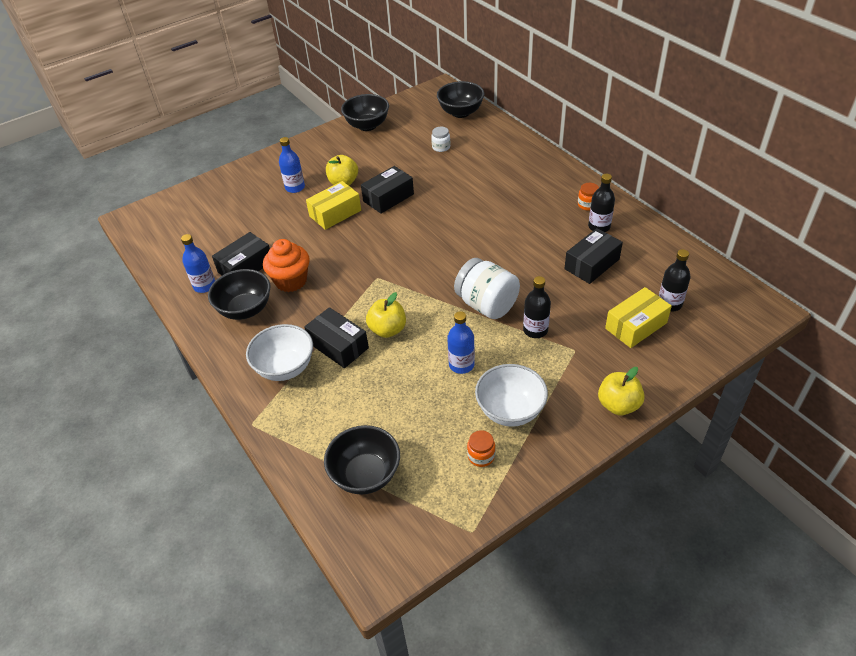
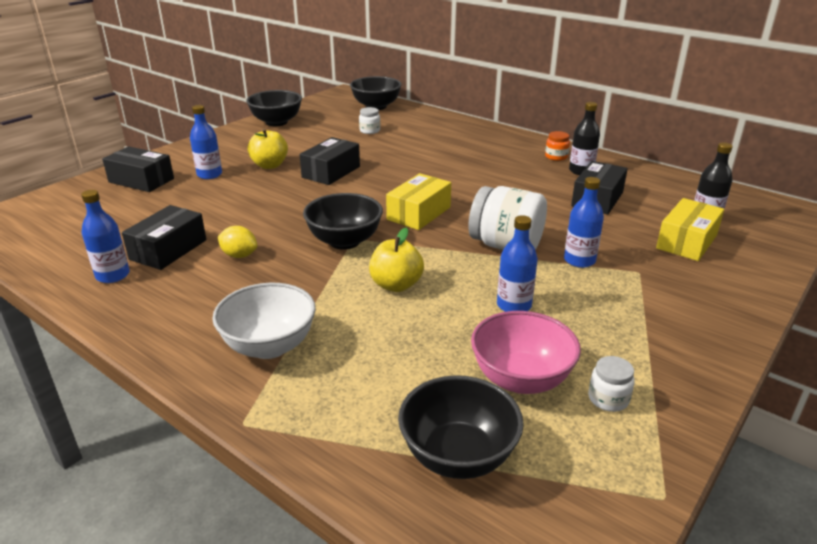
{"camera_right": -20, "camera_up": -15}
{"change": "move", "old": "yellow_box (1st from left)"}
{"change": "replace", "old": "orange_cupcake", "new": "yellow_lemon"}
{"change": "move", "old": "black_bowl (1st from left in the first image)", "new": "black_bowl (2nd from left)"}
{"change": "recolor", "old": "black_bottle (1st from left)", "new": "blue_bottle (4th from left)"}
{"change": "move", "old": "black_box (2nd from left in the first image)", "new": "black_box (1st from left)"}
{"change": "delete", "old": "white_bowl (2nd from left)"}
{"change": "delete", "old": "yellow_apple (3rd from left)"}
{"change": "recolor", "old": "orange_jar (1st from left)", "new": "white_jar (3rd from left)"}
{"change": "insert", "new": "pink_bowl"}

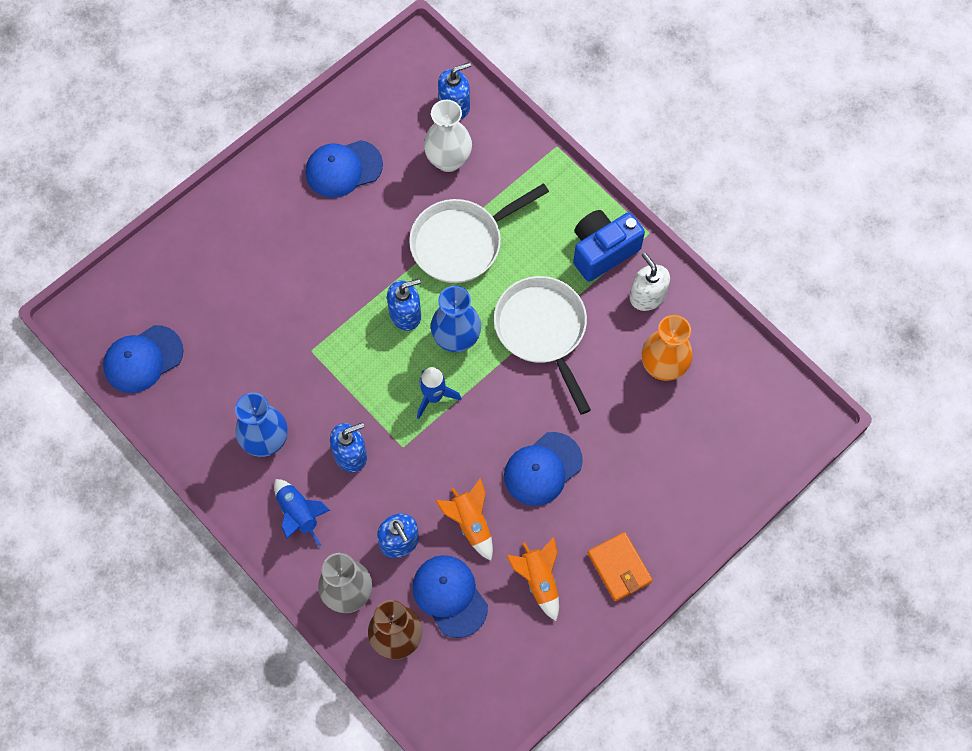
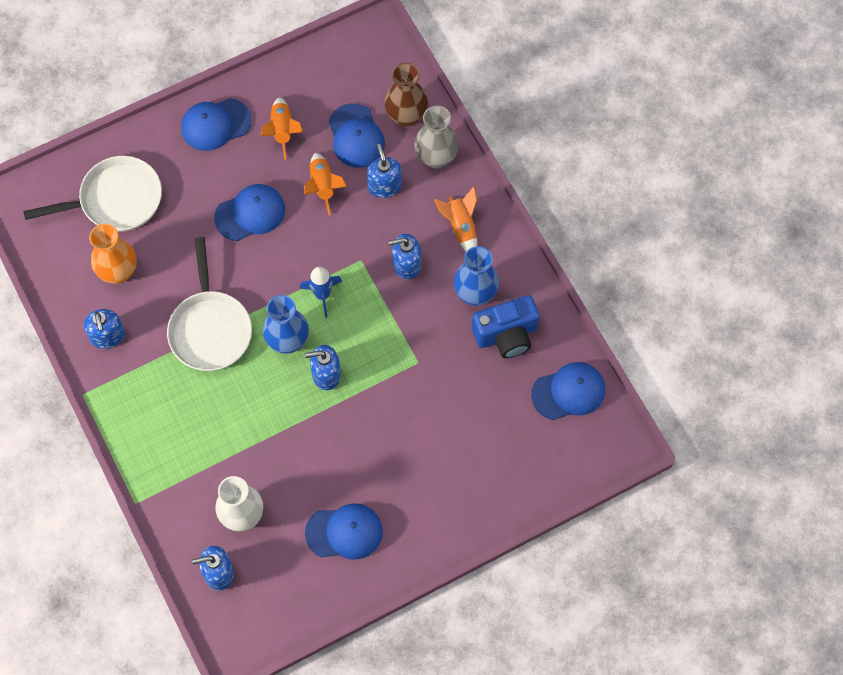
{"camera_right": -165, "camera_up": 0}
{"change": "move", "old": "white_pan (1st from left)"}
{"change": "move", "old": "blue_camera"}
{"change": "recolor", "old": "white_soap_dispenser", "new": "blue_soap_dispenser (1st from left)"}
{"change": "recolor", "old": "blue_rocket (1st from left)", "new": "orange_rocket (3rd from left)"}
{"change": "replace", "old": "orange_wallet", "new": "blue_cap (1st from left)"}

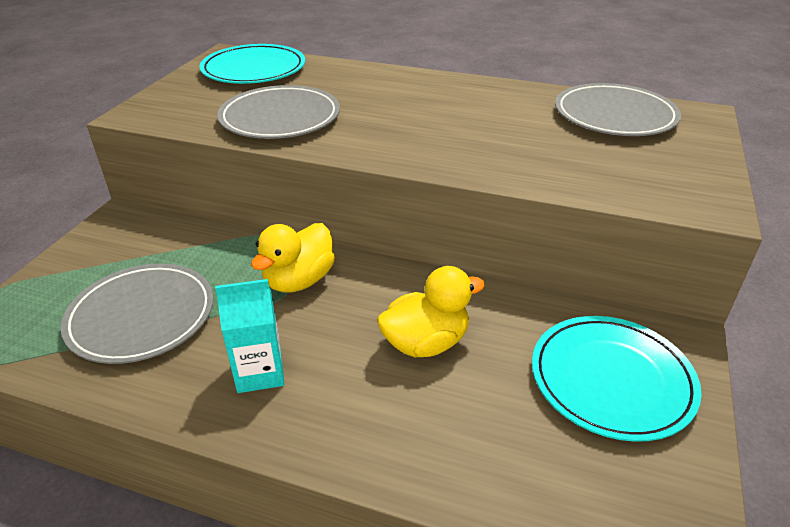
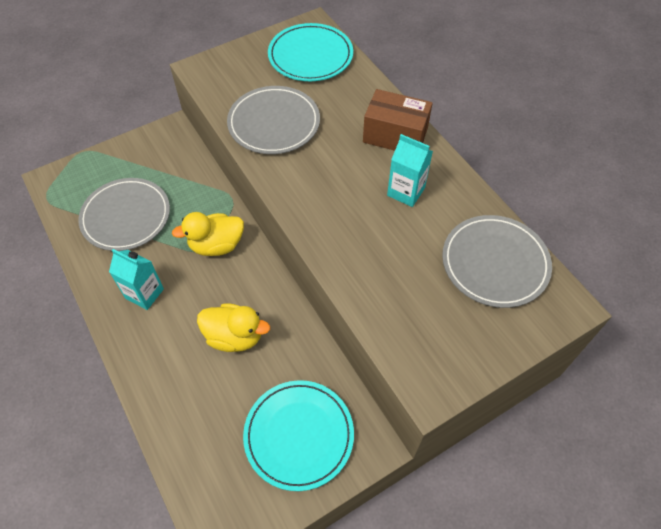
{"camera_right": 40, "camera_up": 20}
{"change": "insert", "new": "brown_box"}
{"change": "insert", "new": "turquoise_carton (2nd from left)"}

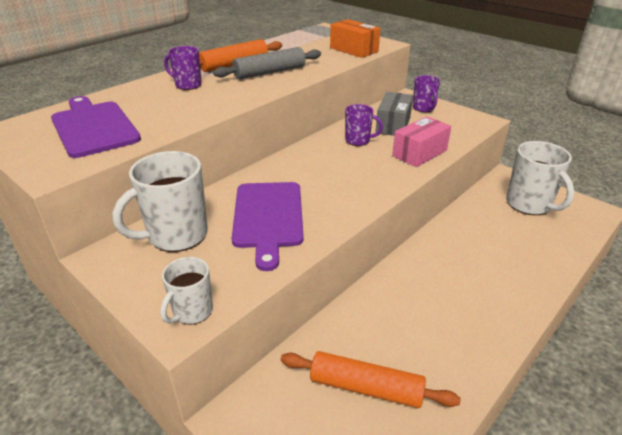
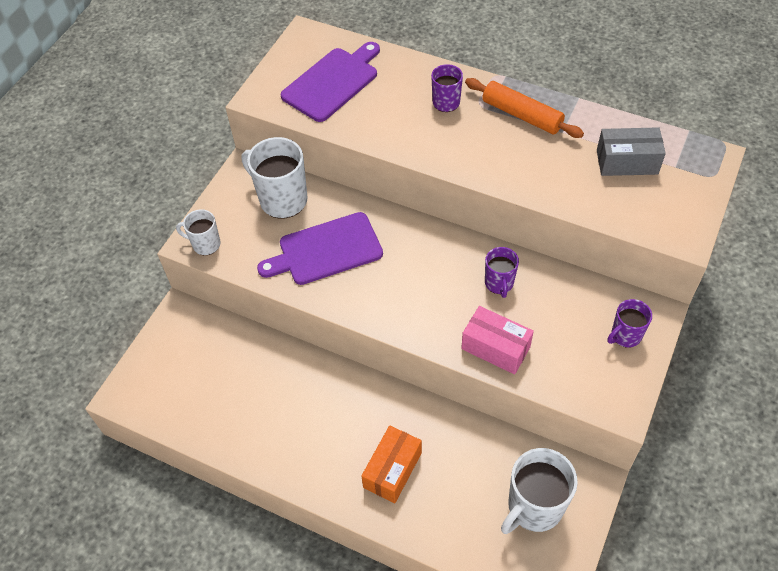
{"camera_right": 75, "camera_up": 20}
{"change": "move", "old": "orange_box"}
{"change": "delete", "old": "grey_rolling_pin"}
{"change": "move", "old": "grey_box"}
{"change": "delete", "old": "orange_rolling_pin (2nd from left)"}

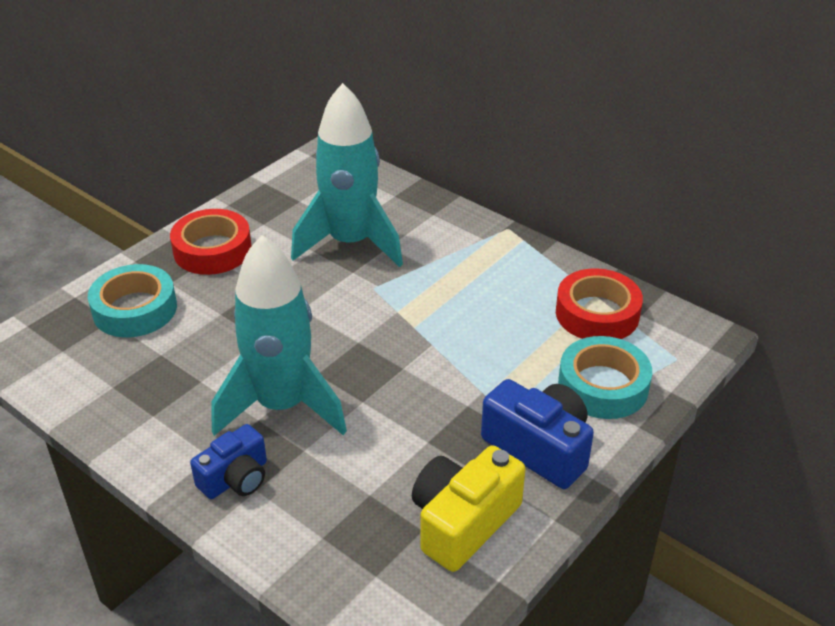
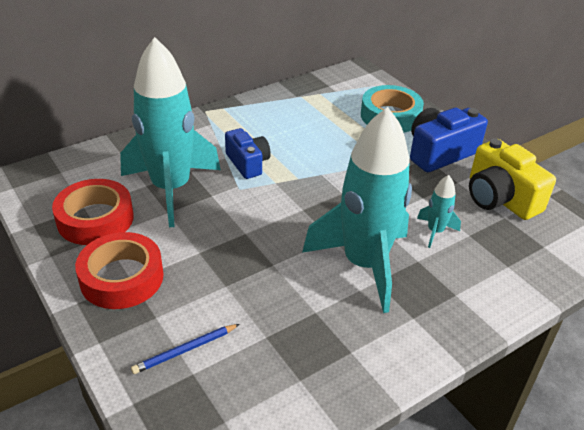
{"camera_right": -75, "camera_up": 0}
{"change": "replace", "old": "turquoise_tape (1st from left)", "new": "blue_pencil"}
{"change": "move", "old": "red_tape (2nd from left in the first image)", "new": "red_tape (1st from left)"}
{"change": "move", "old": "blue_camera (1st from left)"}
{"change": "insert", "new": "turquoise_rocket (3rd from left)"}

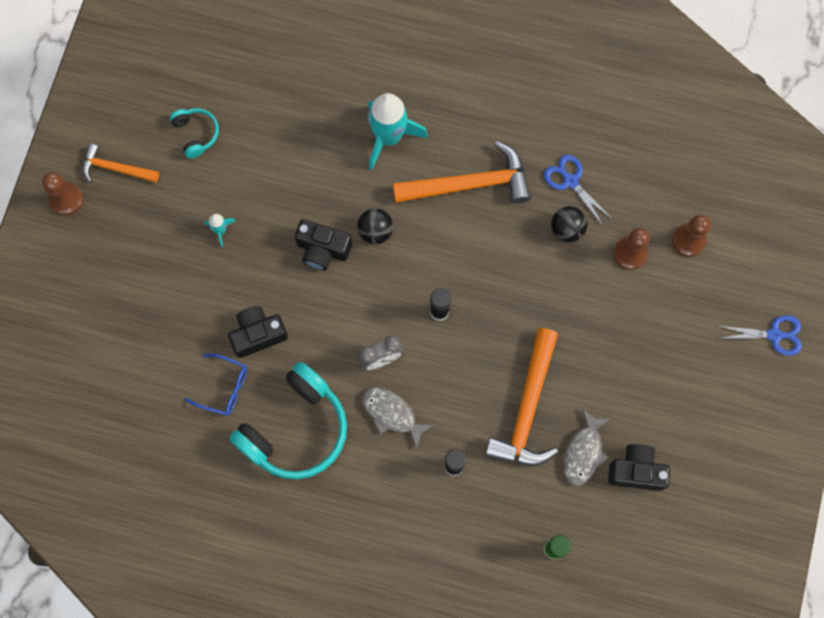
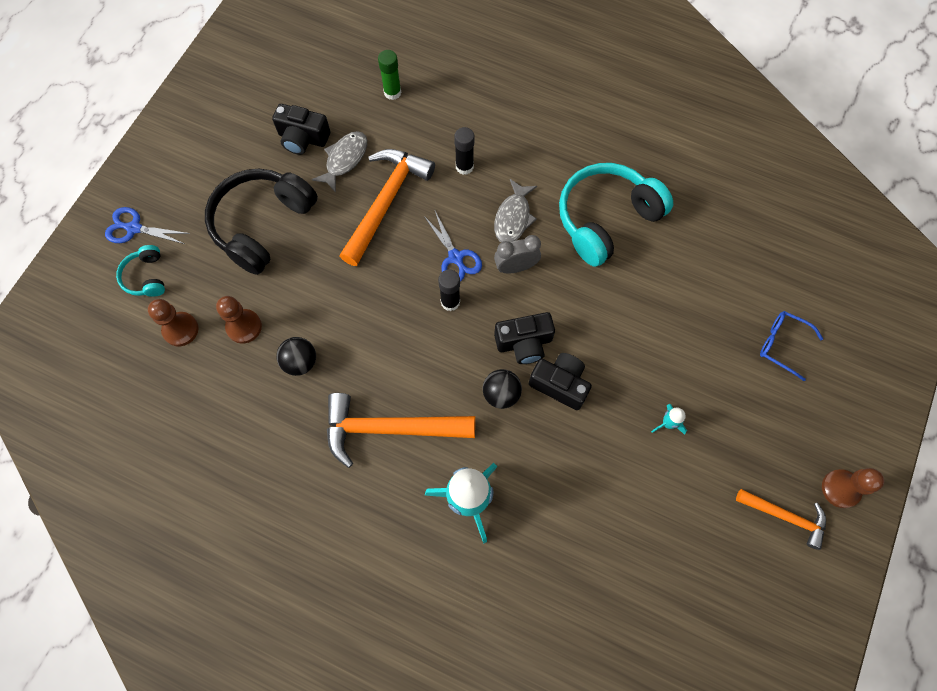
{"camera_right": -170, "camera_up": -5}
{"change": "move", "old": "turquoise_headphones (1st from left)"}
{"change": "move", "old": "blue_scissors (1st from left in the first image)", "new": "blue_scissors (2nd from left)"}
{"change": "move", "old": "black_camera (1st from left in the first image)", "new": "black_camera (2nd from left)"}
{"change": "move", "old": "blue_glasses"}
{"change": "rotate", "old": "grey_fish (1st from left in the first image)", "degrees": 60}
{"change": "insert", "new": "black_headphones"}

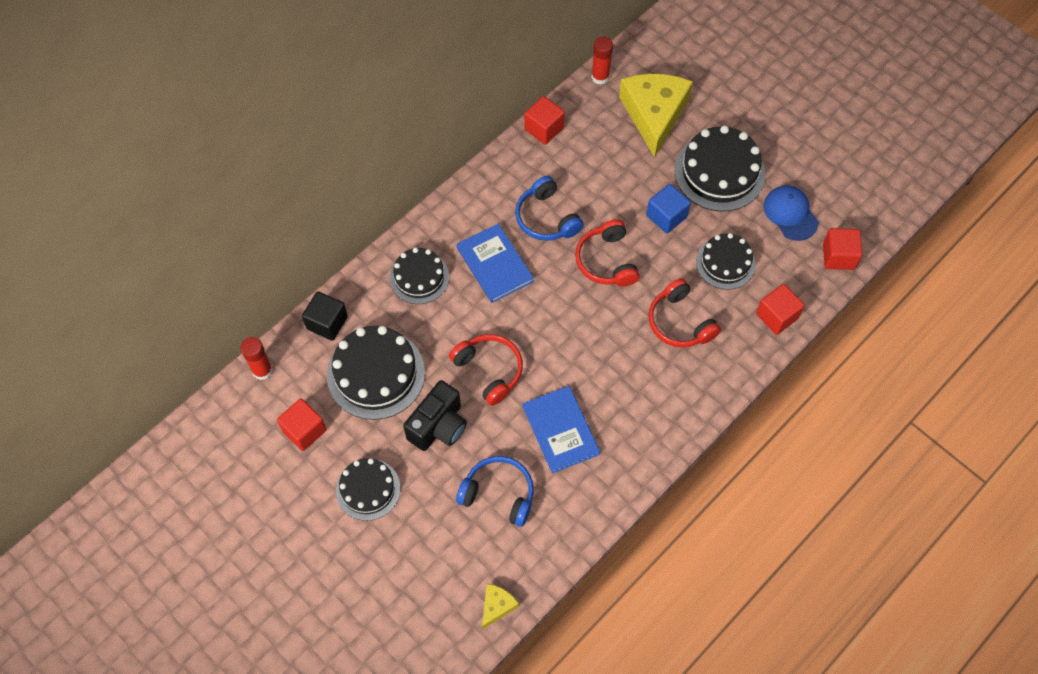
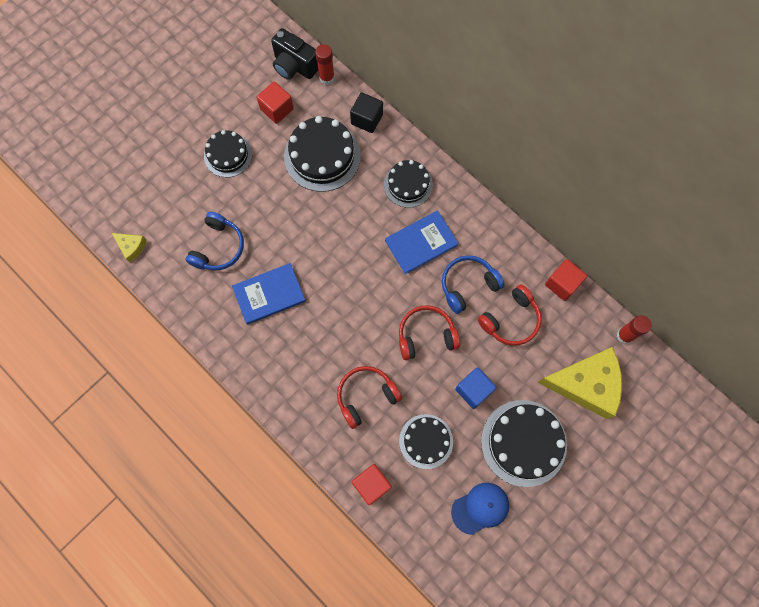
{"camera_right": 90, "camera_up": 10}
{"change": "delete", "old": "red_cube (4th from left)"}
{"change": "move", "old": "red_headphones (1st from left in the first image)", "new": "red_headphones (3rd from left)"}
{"change": "move", "old": "black_camera"}

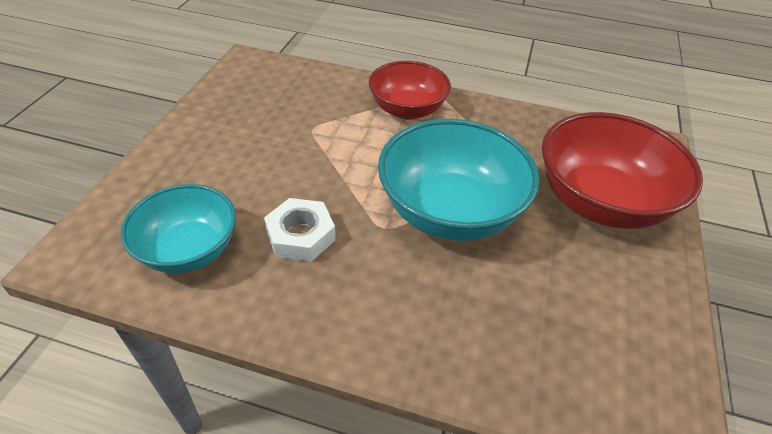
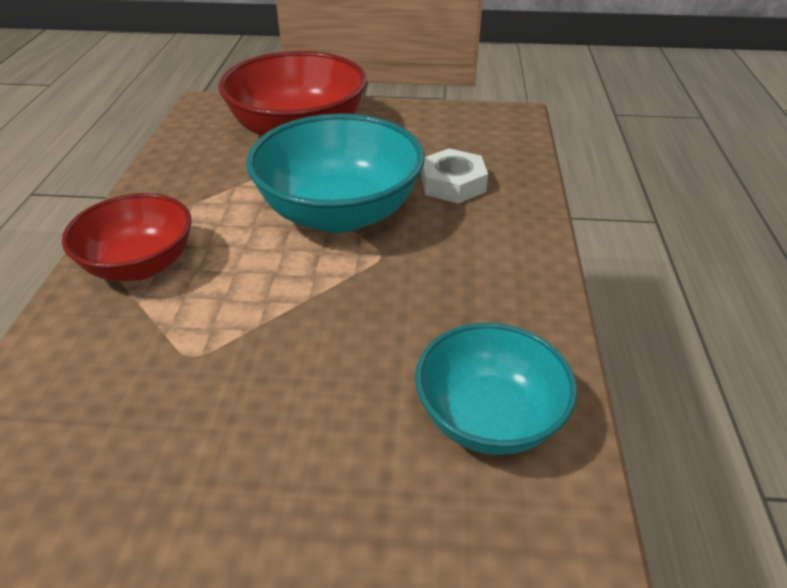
{"camera_right": -100, "camera_up": -5}
{"change": "move", "old": "white_nut"}

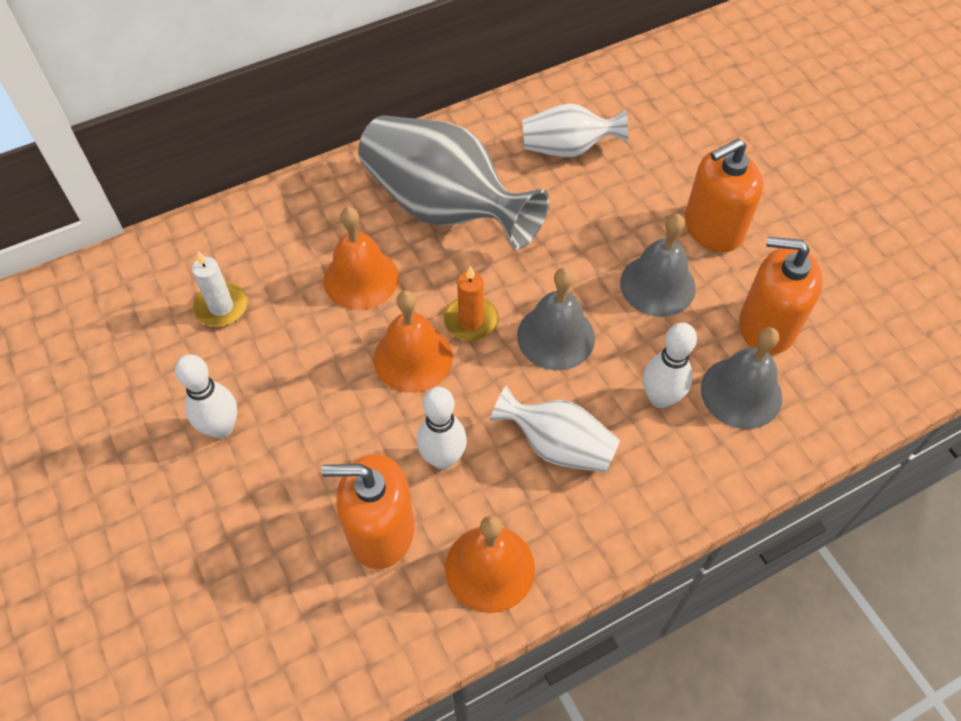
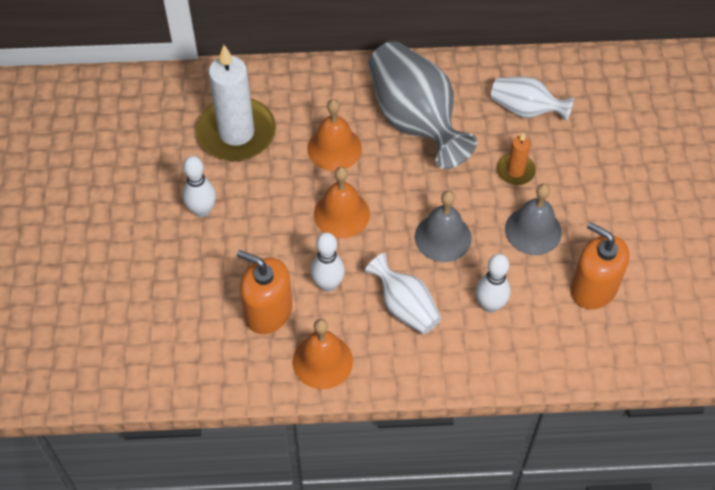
{"camera_right": 25, "camera_up": 0}
{"change": "delete", "old": "orange_soap_dispenser (2nd from left)"}
{"change": "resize", "old": "white_candle", "factor": 2.08}
{"change": "move", "old": "orange_candle"}
{"change": "delete", "old": "grey_bell (3rd from left)"}

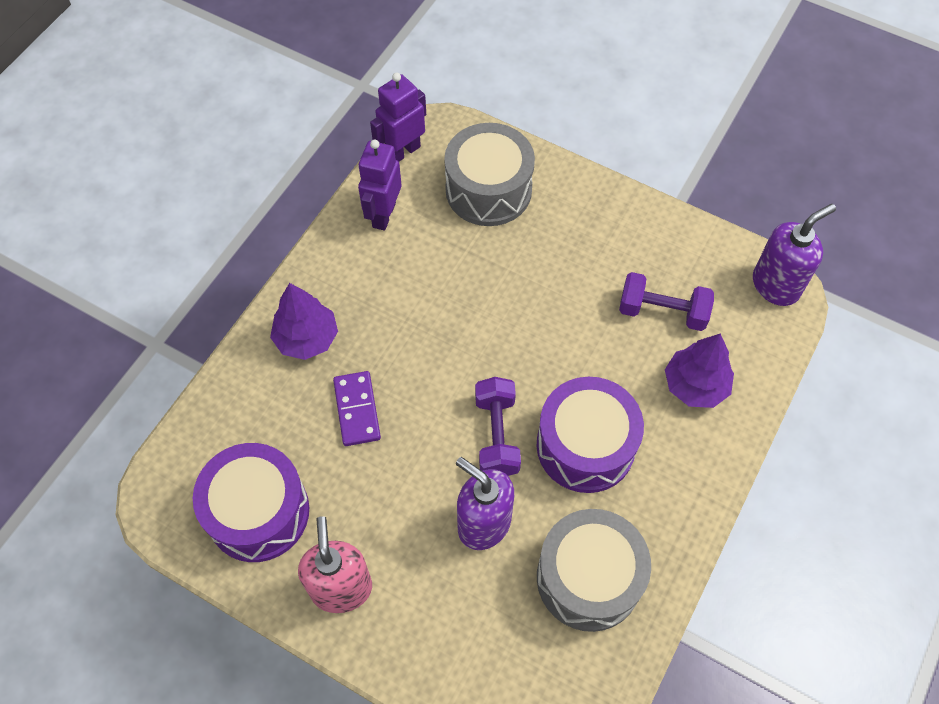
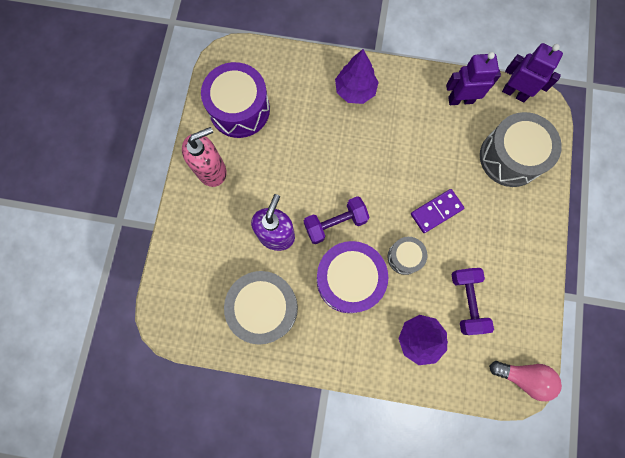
{"camera_right": 70, "camera_up": 15}
{"change": "replace", "old": "purple_soap_dispenser (2nd from left)", "new": "pink_light_bulb"}
{"change": "move", "old": "purple_domino"}
{"change": "insert", "new": "grey_drum (2nd from left)"}

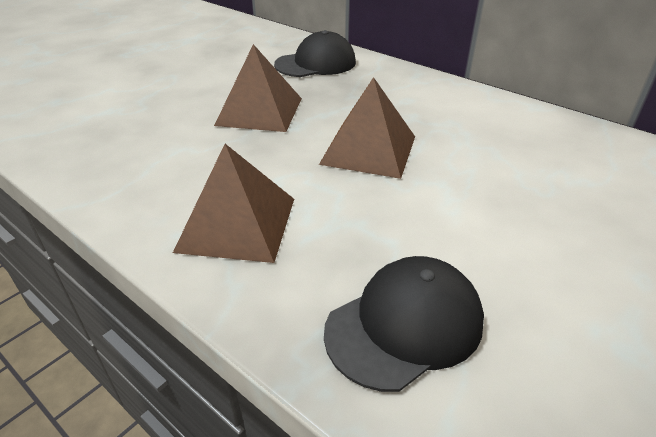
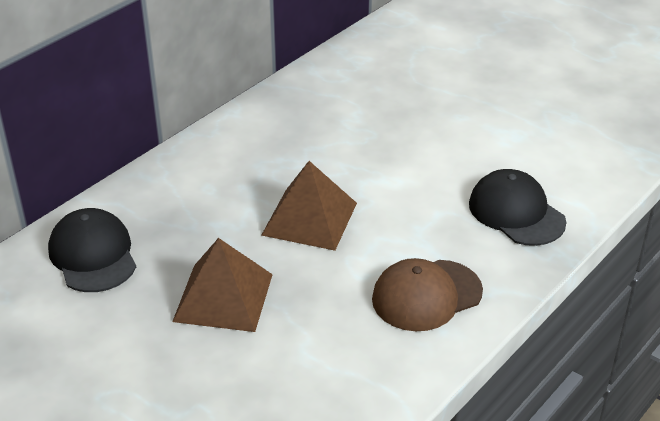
{"camera_right": -90, "camera_up": 0}
{"change": "replace", "old": "brown_pyramid (1st from left)", "new": "brown_cap"}

